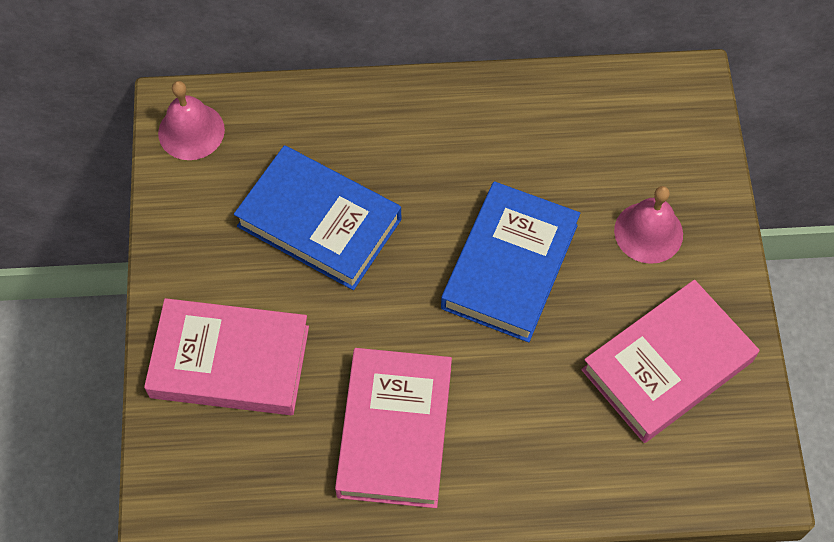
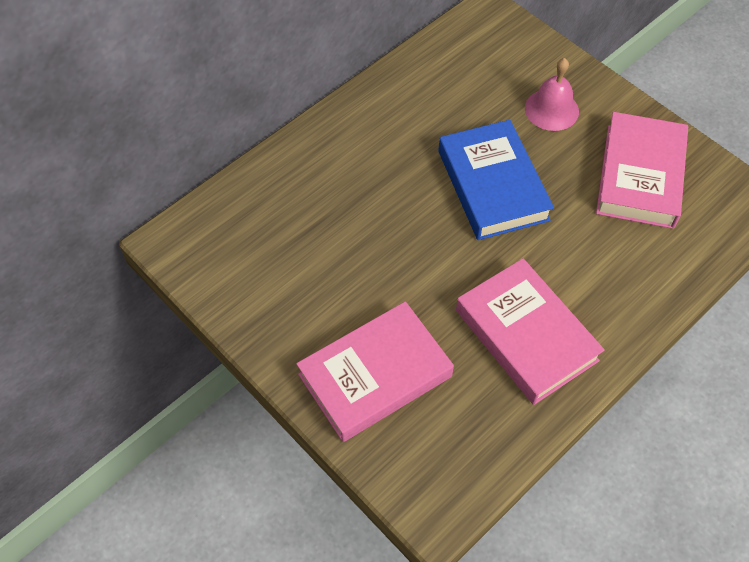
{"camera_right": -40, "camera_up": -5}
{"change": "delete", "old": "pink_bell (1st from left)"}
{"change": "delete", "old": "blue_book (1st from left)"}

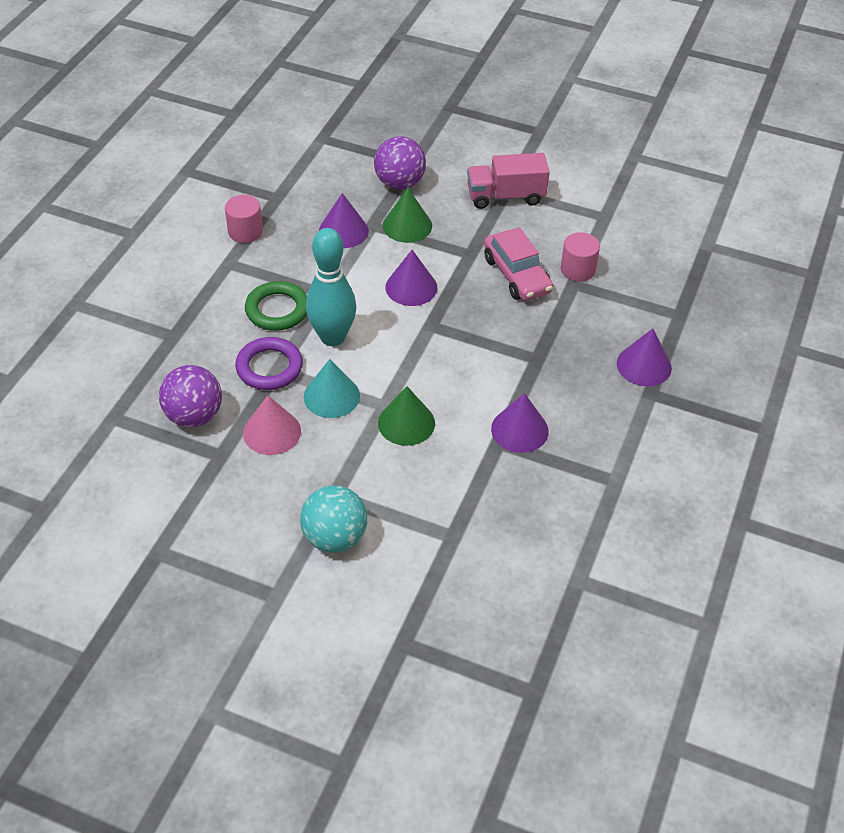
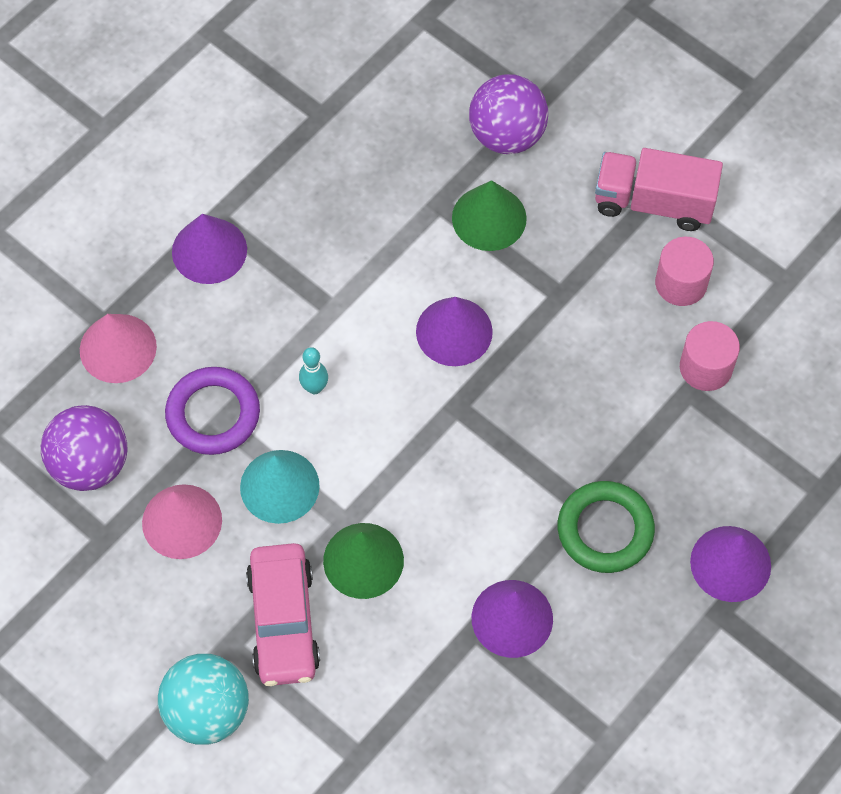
{"camera_right": 20, "camera_up": 15}
{"change": "move", "old": "purple_cone (1st from left)"}
{"change": "move", "old": "pink_cylinder (1st from left)"}
{"change": "move", "old": "pink_car"}
{"change": "resize", "old": "turquoise_bowling_pin", "factor": 0.41}
{"change": "move", "old": "green_ring"}
{"change": "insert", "new": "pink_cone (1st from left)"}

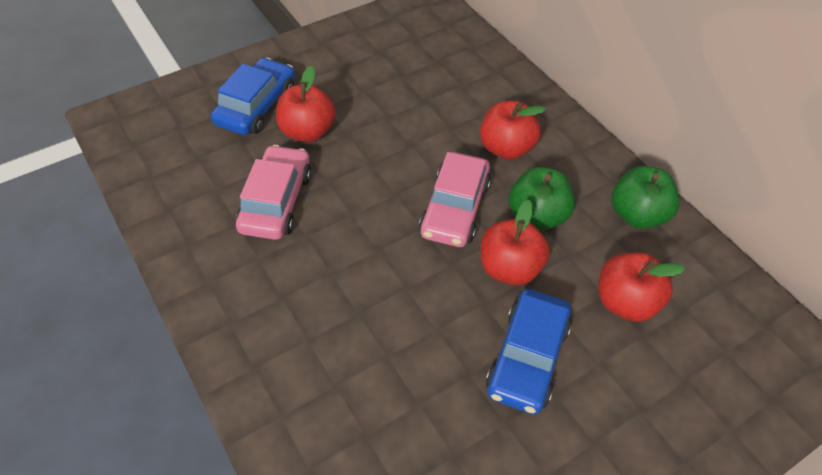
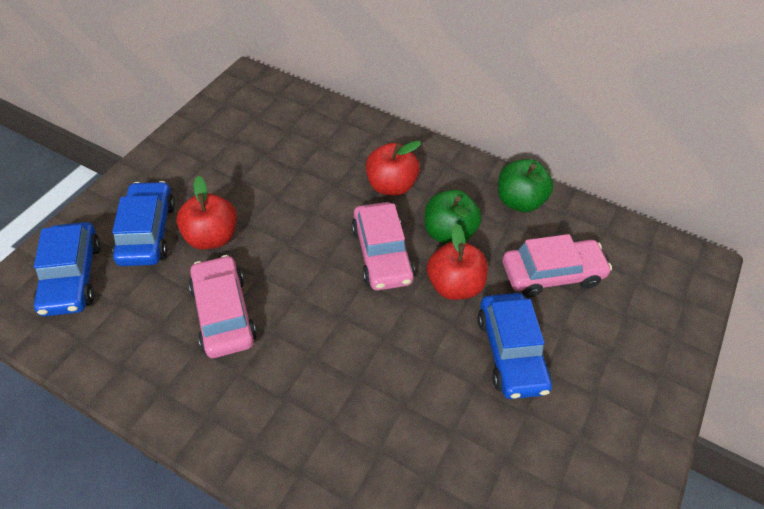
{"camera_right": -30, "camera_up": 0}
{"change": "replace", "old": "red_apple (4th from left)", "new": "pink_car (3rd from left)"}
{"change": "insert", "new": "blue_car (1st from left)"}

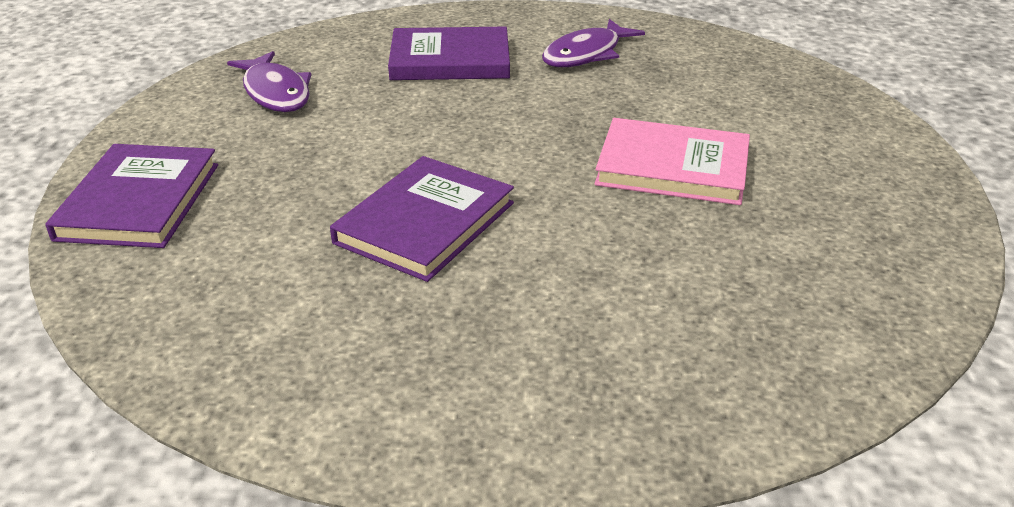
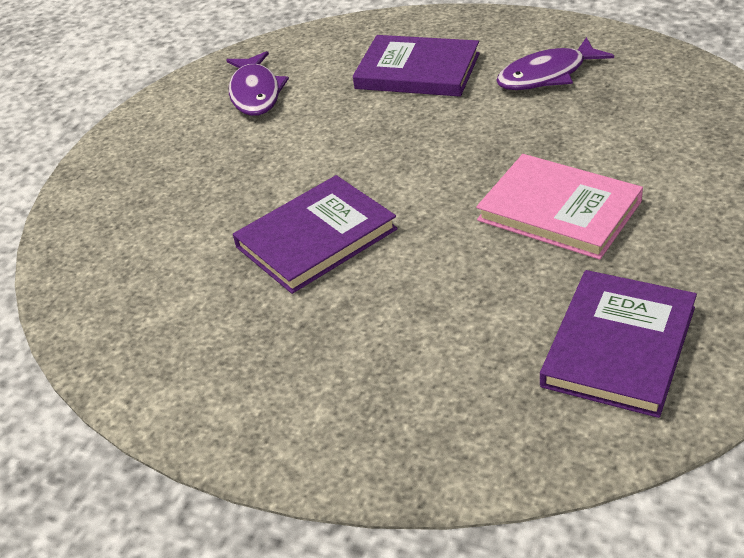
{"camera_right": 25, "camera_up": 5}
{"change": "move", "old": "purple_book (1st from left in the first image)", "new": "purple_book (3rd from left)"}

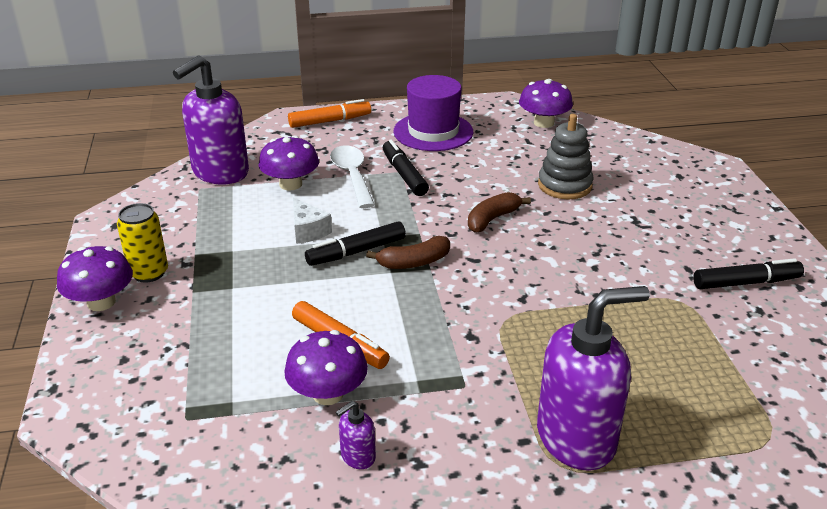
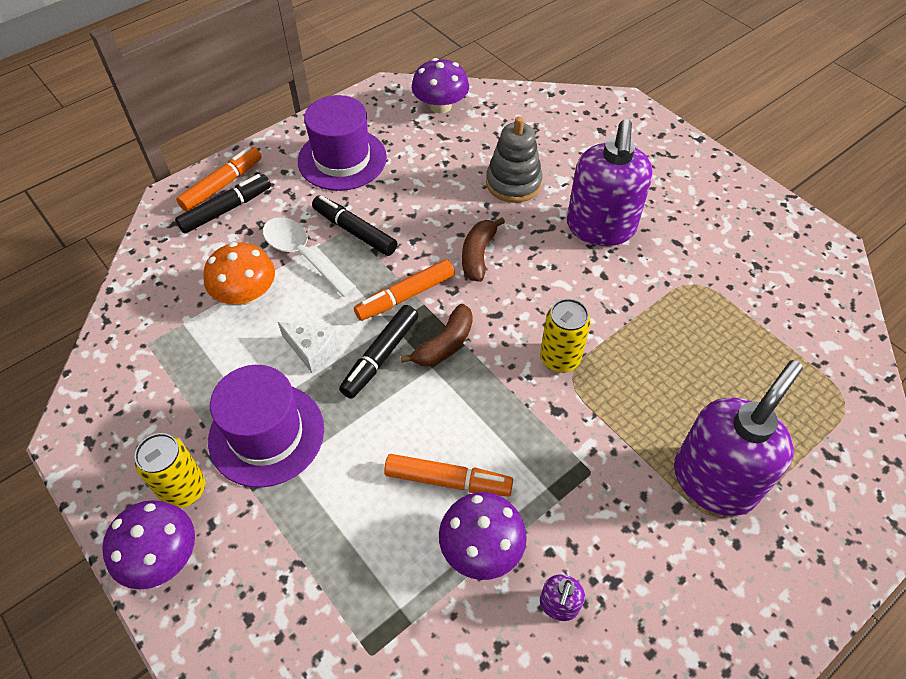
{"camera_right": -30, "camera_up": 20}
{"change": "move", "old": "purple_soap_dispenser (1st from left in the first image)", "new": "purple_soap_dispenser (2nd from left)"}
{"change": "recolor", "old": "purple_mushroom (2nd from left)", "new": "orange_mushroom"}
{"change": "move", "old": "black_marker (3rd from left in the first image)", "new": "black_marker (1st from left)"}
{"change": "insert", "new": "orange_marker (2nd from left)"}
{"change": "insert", "new": "yellow_can (2nd from left)"}
{"change": "insert", "new": "purple_hat (1st from left)"}

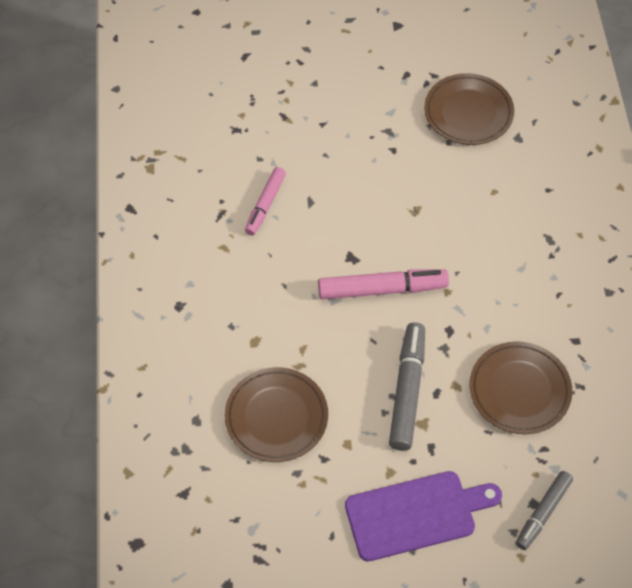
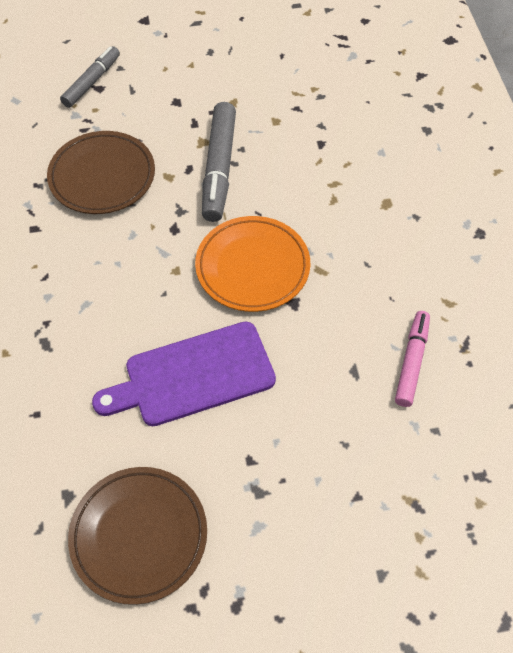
{"camera_right": 175, "camera_up": 0}
{"change": "replace", "old": "pink_marker (2nd from left)", "new": "orange_plate"}
{"change": "delete", "old": "brown_plate (1st from left)"}
{"change": "move", "old": "purple_cutting_board"}

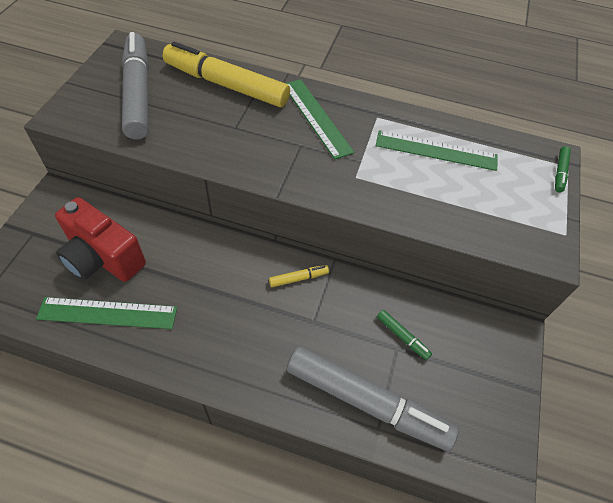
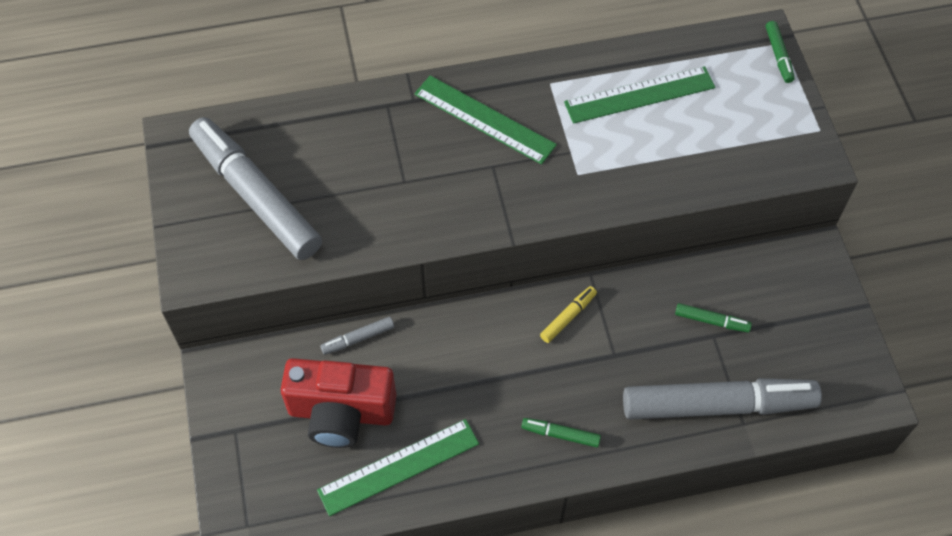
{"camera_right": -25, "camera_up": 5}
{"change": "delete", "old": "yellow_marker (1st from left)"}
{"change": "insert", "new": "grey_marker (2nd from left)"}
{"change": "insert", "new": "green_marker (1st from left)"}

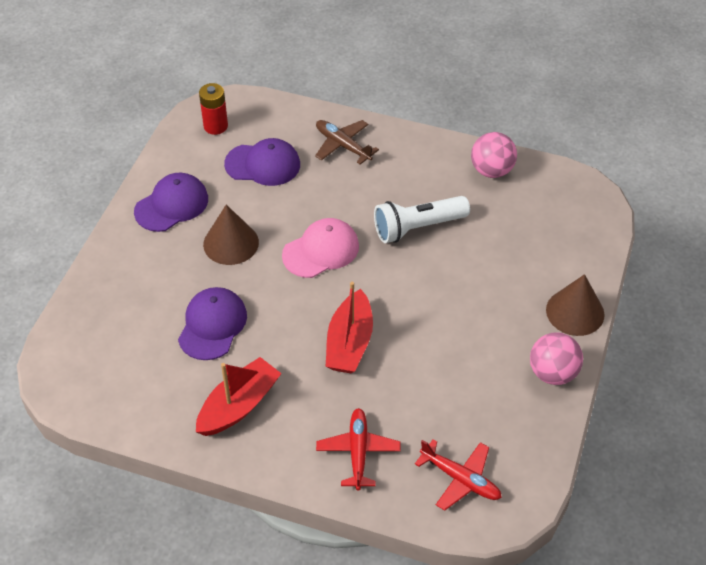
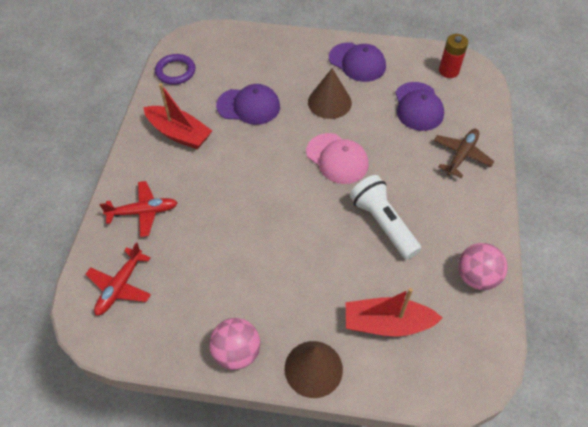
{"camera_right": 80, "camera_up": 5}
{"change": "move", "old": "red_boat (2nd from left)"}
{"change": "insert", "new": "purple_ring"}

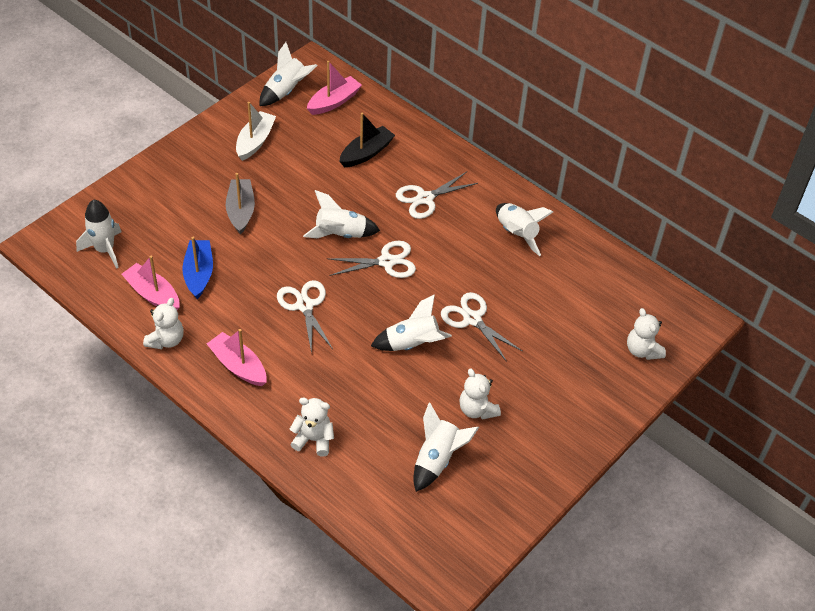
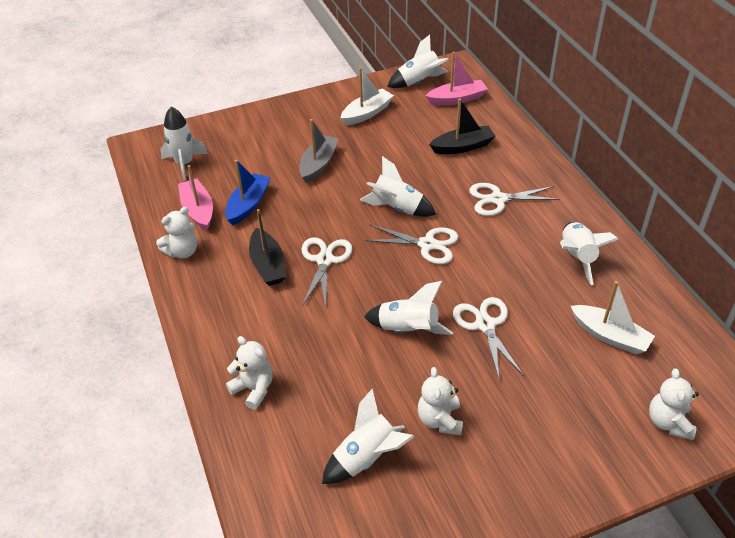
{"camera_right": 30, "camera_up": -5}
{"change": "delete", "old": "pink_boat (2nd from left)"}
{"change": "insert", "new": "black_boat (1st from left)"}
{"change": "insert", "new": "white_boat (2nd from left)"}

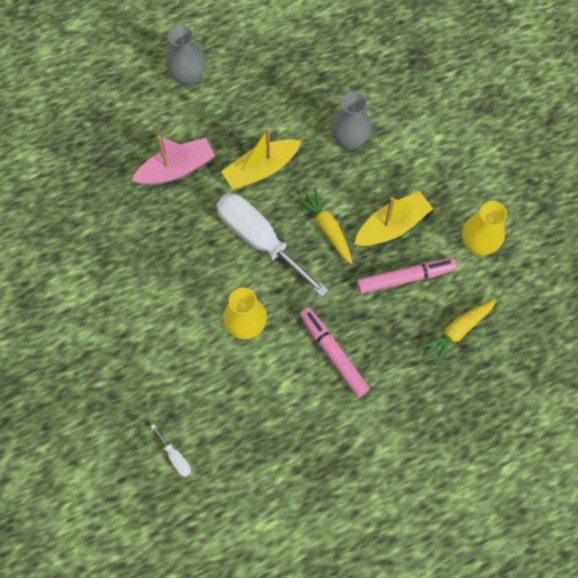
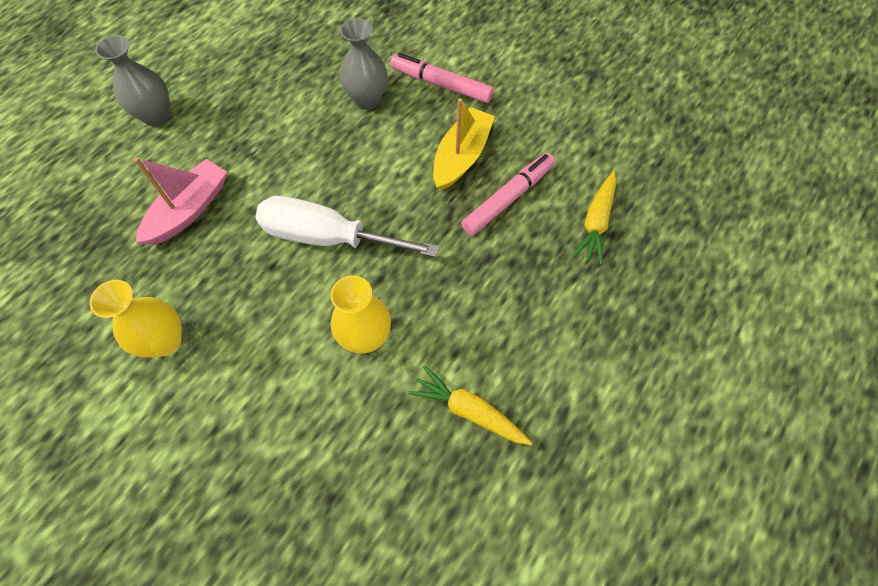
{"camera_right": -30, "camera_up": -5}
{"change": "delete", "old": "yellow_boat (1st from left)"}
{"change": "move", "old": "yellow_carrot (1st from left)"}
{"change": "move", "old": "yellow_vase (2nd from left in the first image)", "new": "yellow_vase (1st from left)"}
{"change": "move", "old": "pink_marker (1st from left)"}
{"change": "delete", "old": "white_screwdriver (1st from left)"}

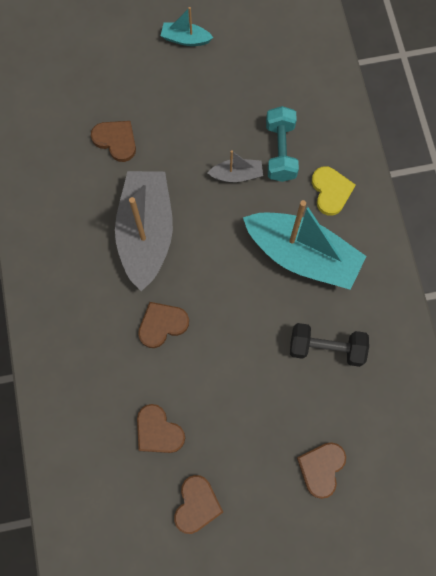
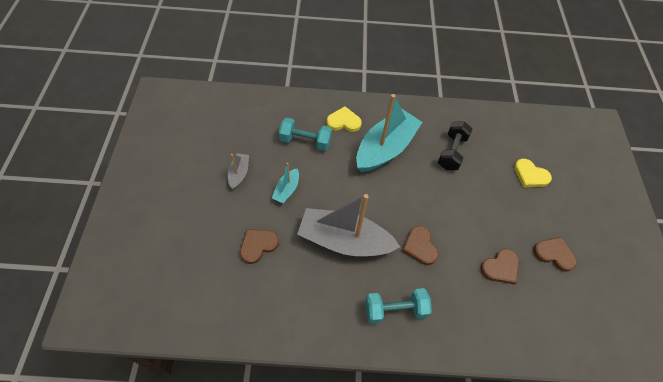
{"camera_right": -80, "camera_up": -15}
{"change": "move", "old": "turquoise_boat (1st from left)"}
{"change": "move", "old": "grey_boat (2nd from left in the first image)", "new": "grey_boat (1st from left)"}
{"change": "recolor", "old": "brown_heart (5th from left)", "new": "yellow_heart (2nd from left)"}
{"change": "insert", "new": "turquoise_dumbbell (2nd from left)"}

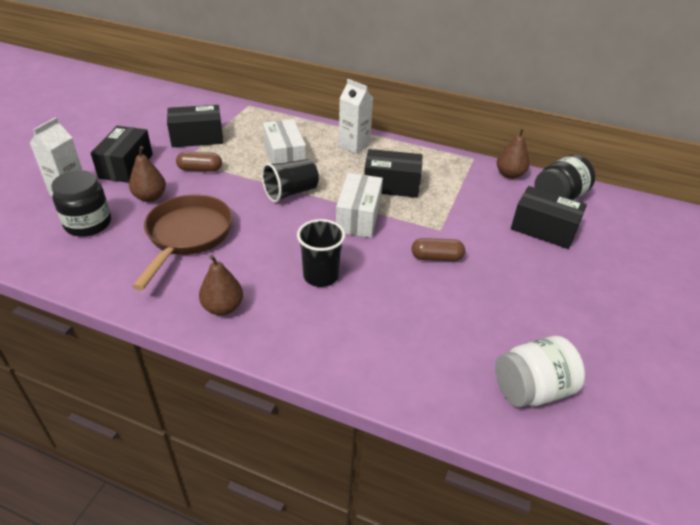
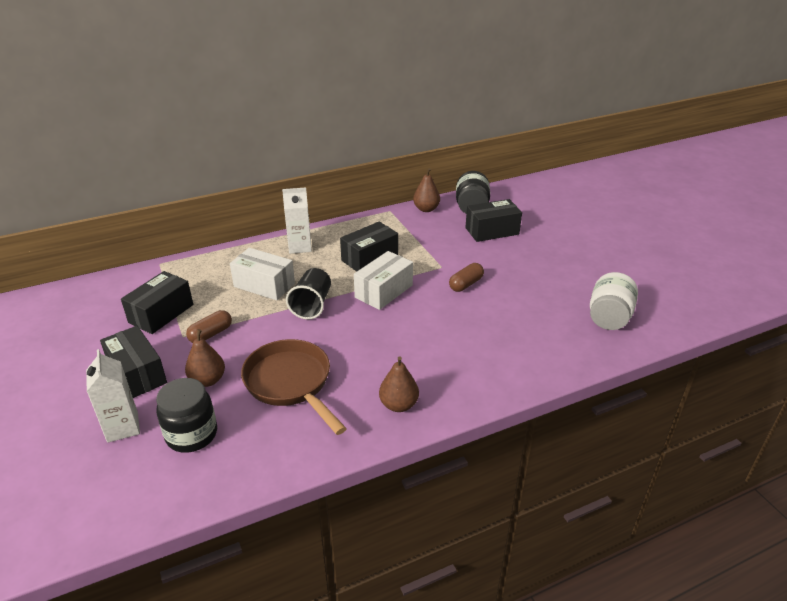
{"camera_right": -45, "camera_up": -5}
{"change": "rotate", "old": "white_box (2nd from left)", "degrees": 75}
{"change": "delete", "old": "black_cup (2nd from left)"}

